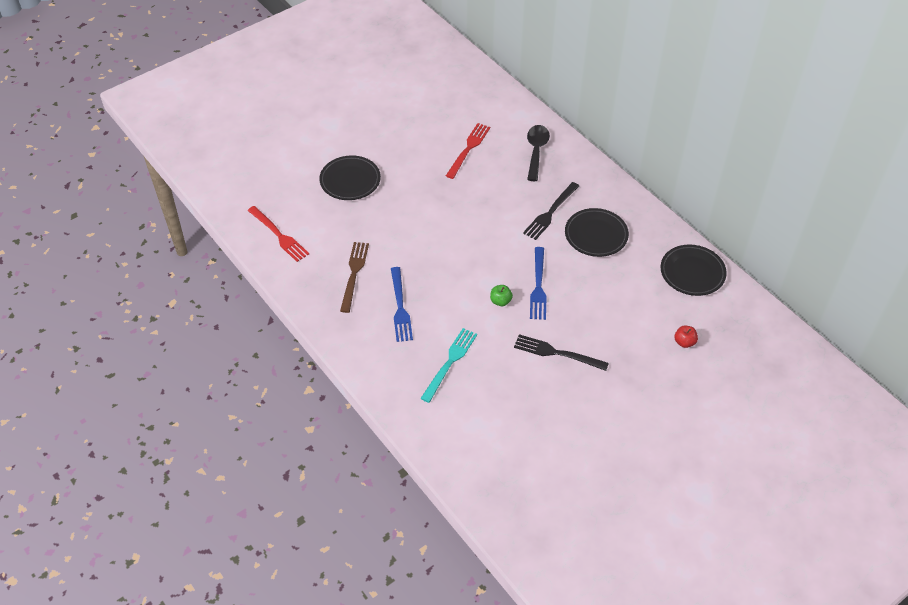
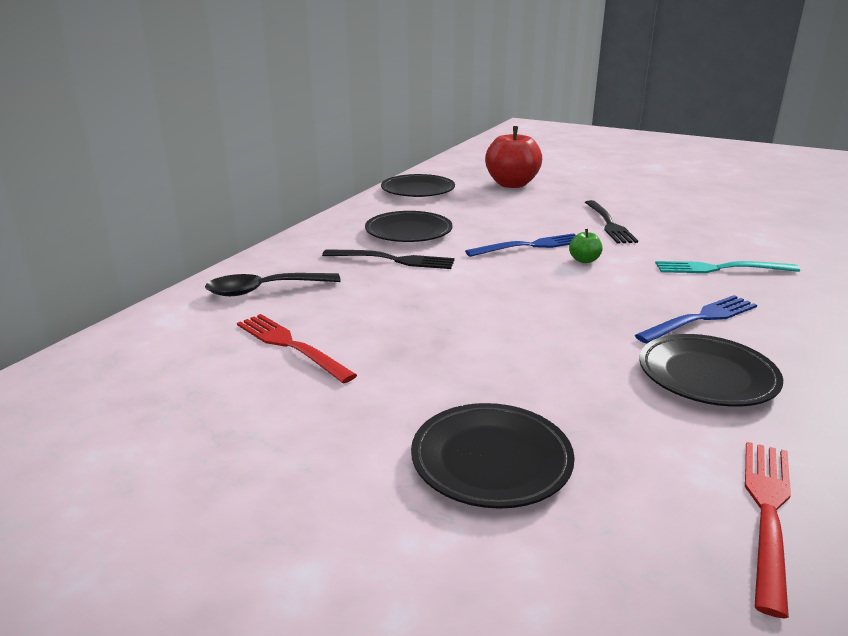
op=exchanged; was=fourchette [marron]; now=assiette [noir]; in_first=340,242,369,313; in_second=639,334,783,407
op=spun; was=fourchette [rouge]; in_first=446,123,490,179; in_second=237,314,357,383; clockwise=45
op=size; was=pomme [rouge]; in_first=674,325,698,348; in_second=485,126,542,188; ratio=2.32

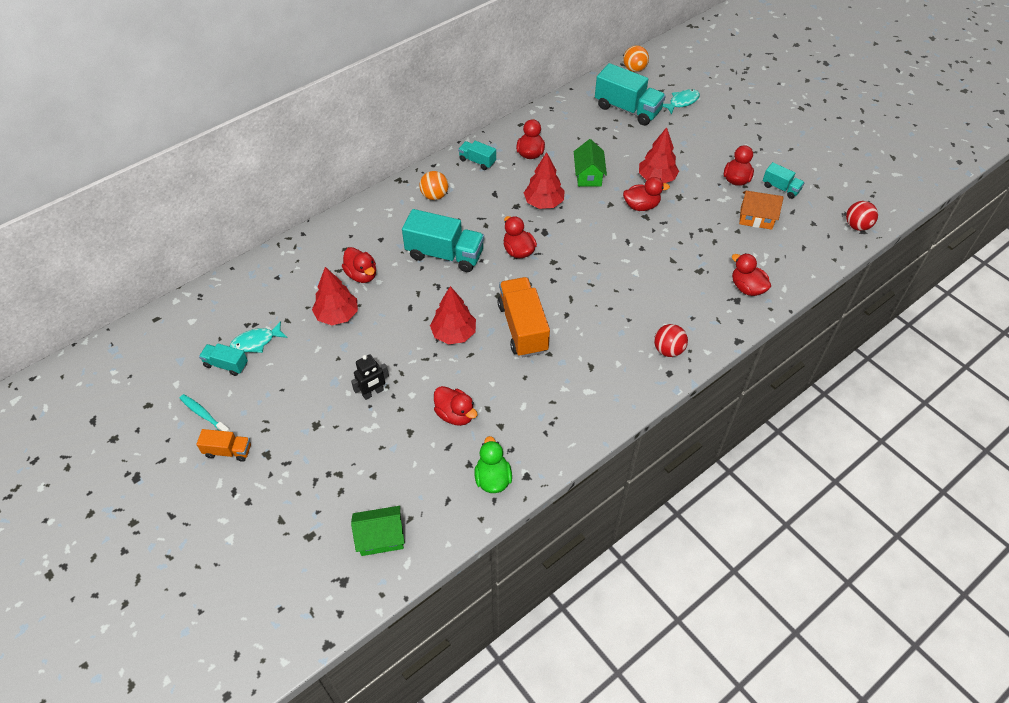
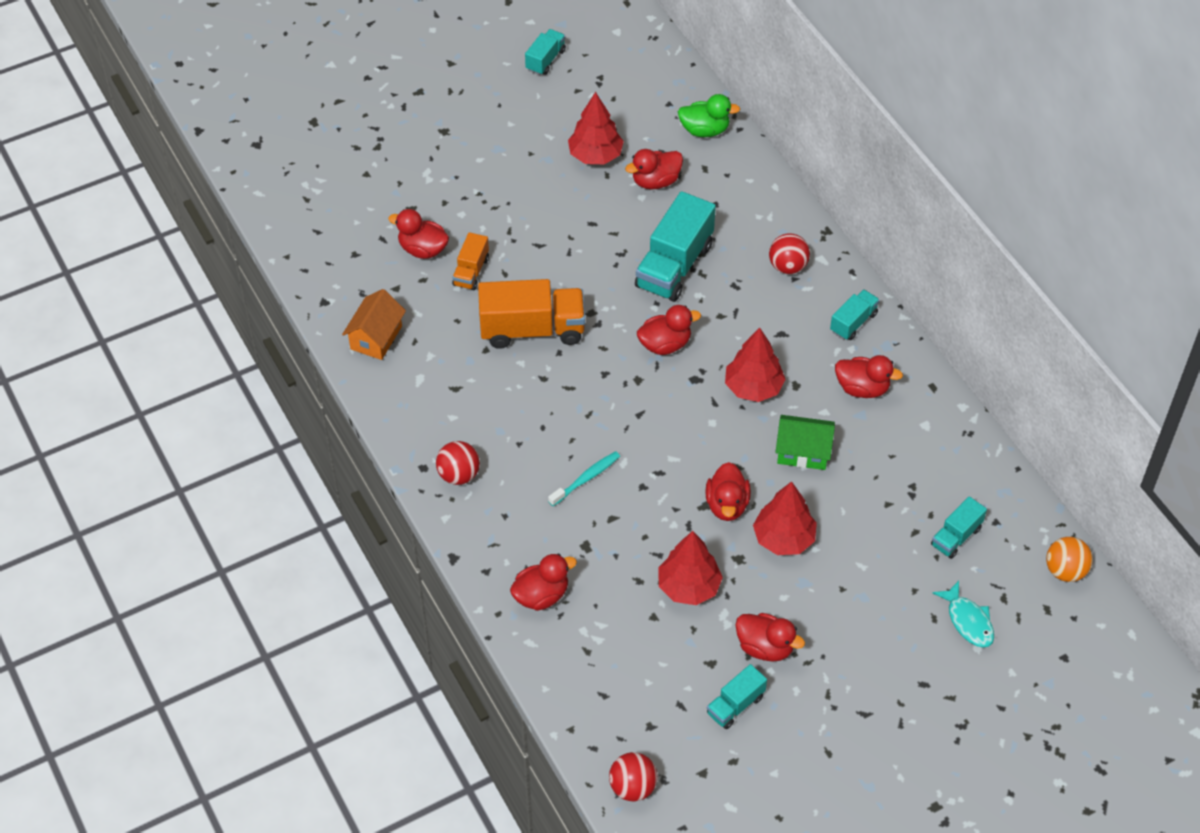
op=relocated; was=brosse à dents [turquoise]; in_first=179,394,231,432; in_second=548,451,620,506
op=relocated; was=camion [orange]; in_first=196,429,251,462; in_second=452,232,489,290
op=missing; was=poisson [turquoise]; in_first=230,321,288,353
op=missing; was=robot [noir]; in_first=351,355,389,400
op=missing; was=maison [vert]; in_first=351,506,405,556
op=colour; was=balle [orange]; now=balle [rouge]; in_first=420,171,448,200; in_second=769,233,810,274
op=relocated; was=arbre [rouge]; in_first=430,286,476,344; in_second=658,531,723,605
op=spun; was=canard [rouge]; in_first=434,386,478,426; in_second=388,209,449,259; clockwise=60
op=relocated; was=canard [vert]; in_first=474,436,512,493; in_second=678,94,740,137
op=size; was=camion [turquoise]; in_first=595,63,666,126; in_second=931,496,987,559; ratio=0.53
op=relocated; was=maison [orange]; in_first=739,191,784,230; in_second=342,289,406,360

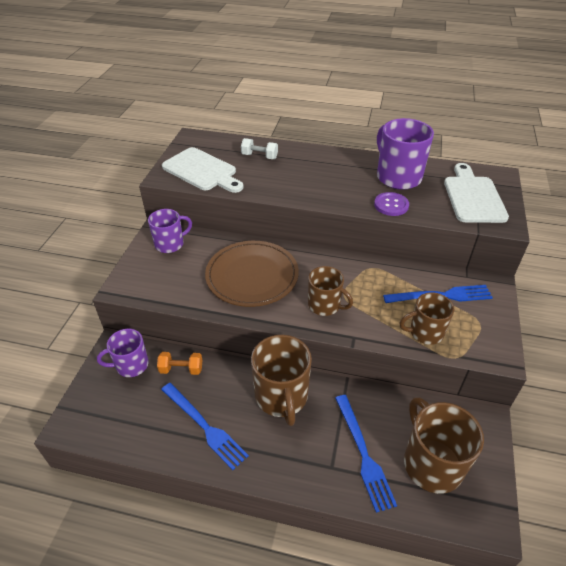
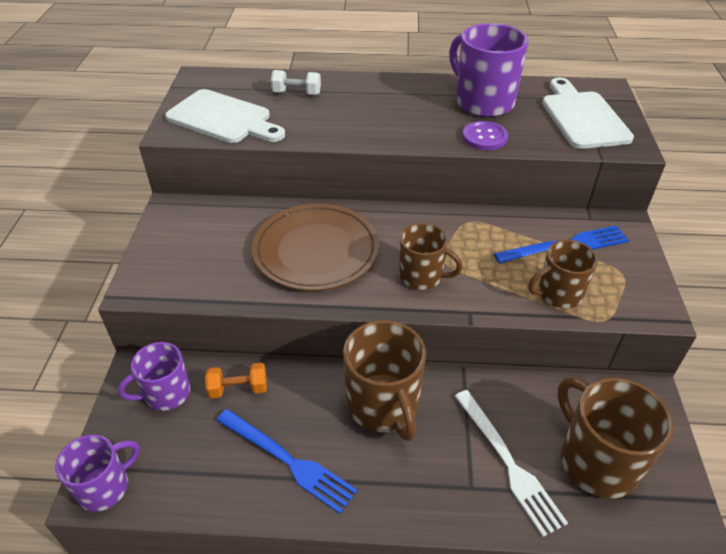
op=relocated; was=tasse [violet]; in_first=148,209,192,253; in_second=55,435,140,512
op=colour; was=fourchette [bleu]; now=fourchette [blanc]; in_first=335,395,397,513; in_second=455,390,568,537

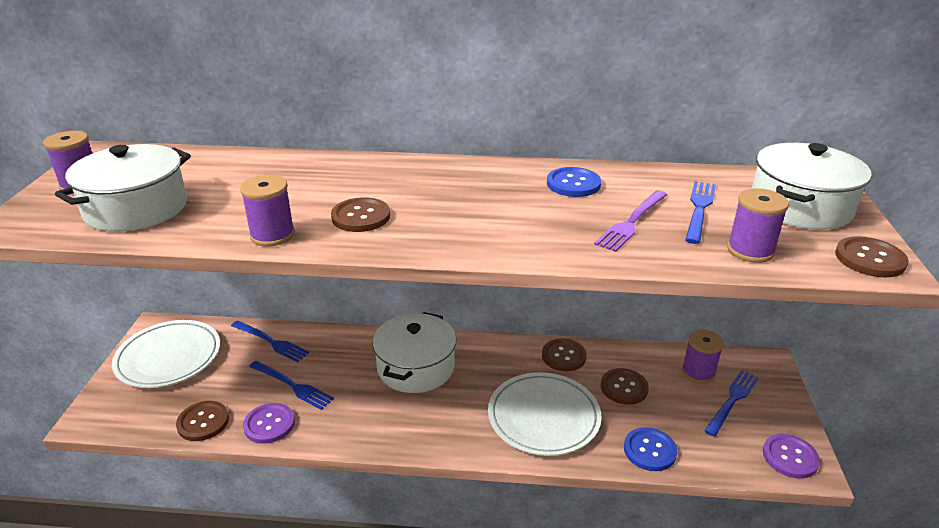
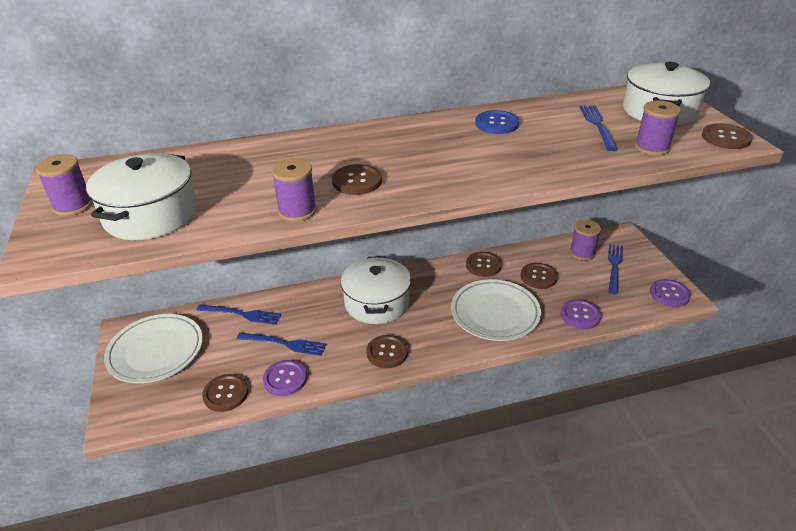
op=missing; was=fourchette [violet]; in_first=594,191,667,252
op=colour; was=bouton [bleu]; now=bouton [violet]; in_first=624,427,677,471; in_second=560,299,601,329
op=appeared; now=bouton [marron]; in_second=366,335,408,368

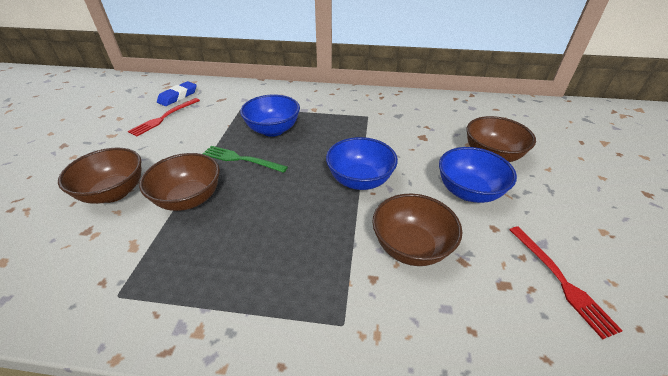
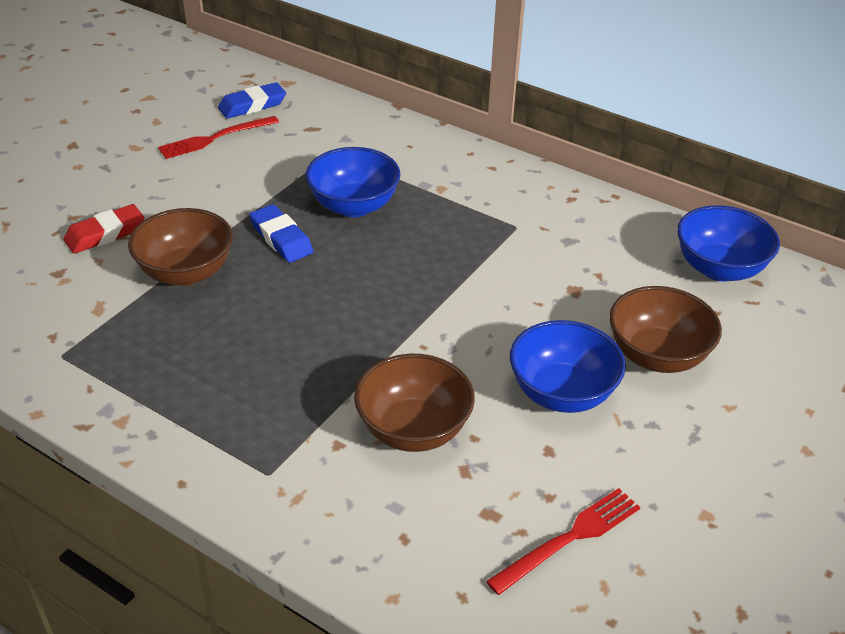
op=exchanged; was=bol [marron]; now=gomme [rouge]; in_first=58,148,142,204; in_second=63,204,144,254
op=exchanged; was=fourchette [vert]; now=gomme [bleu]; in_first=202,146,288,173; in_second=249,204,314,263
op=relocated; was=bol [bleu]; in_first=326,137,398,190; in_second=677,205,780,281
op=spun; was=fourchette [rouge]; in_first=509,226,623,340; in_second=486,488,640,595; clockwise=-135

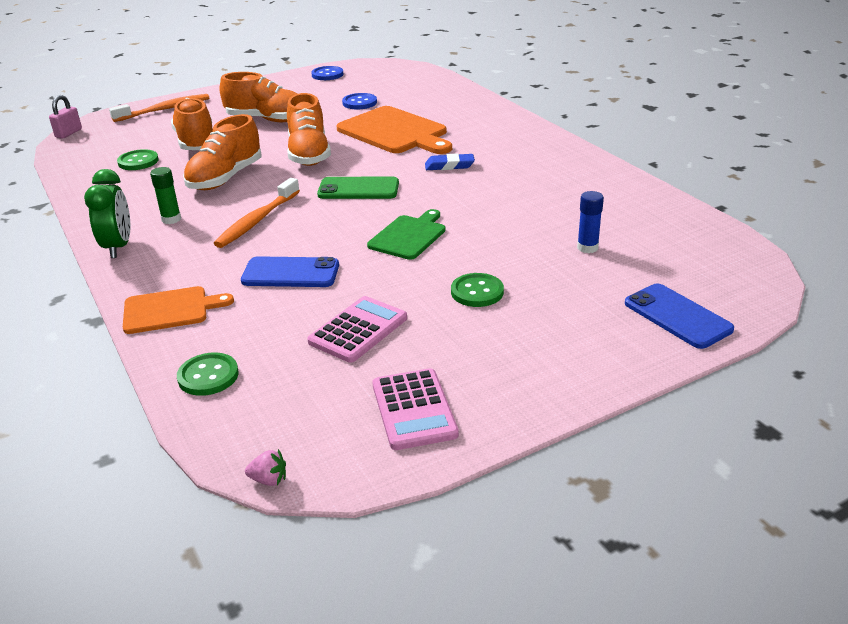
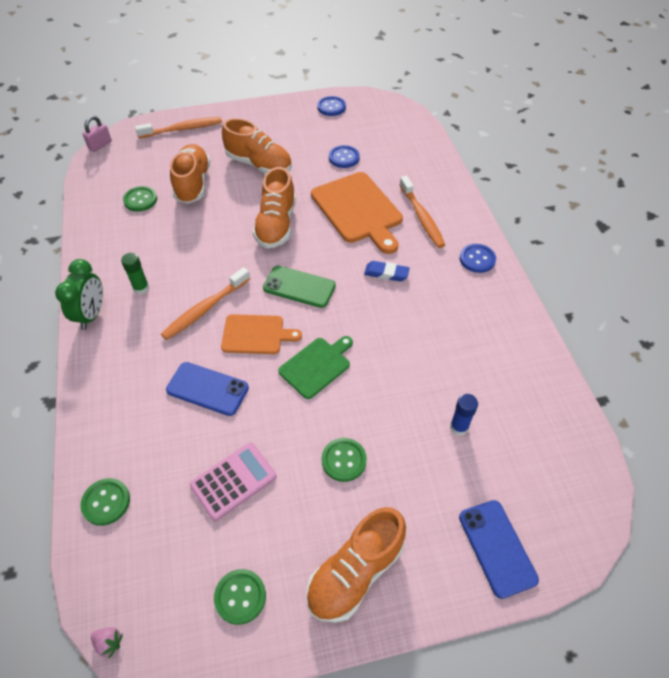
op=relocated; was=planche à découper [orange]; in_first=123,286,234,334; in_second=221,314,302,354
op=relocated; was=chaussure [orange]; in_first=183,114,262,190; in_second=306,507,406,623
op=exchanged; was=calculatrice [rose]; now=bouton [vert]; in_first=372,368,459,450; in_second=214,569,266,625
op=appeared; now=brosse à dents [orange]; in_second=400,176,445,248
op=appeared; now=bouton [bleu]; in_second=460,244,496,273

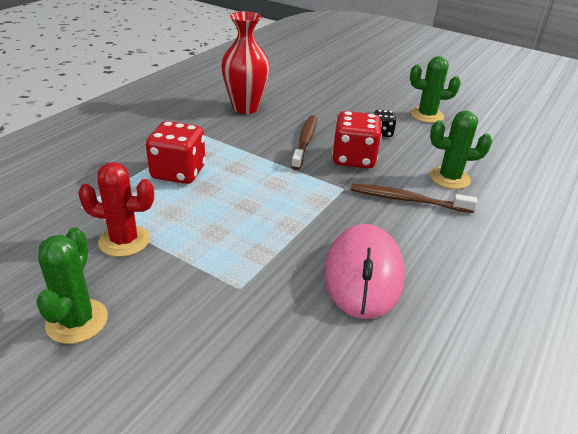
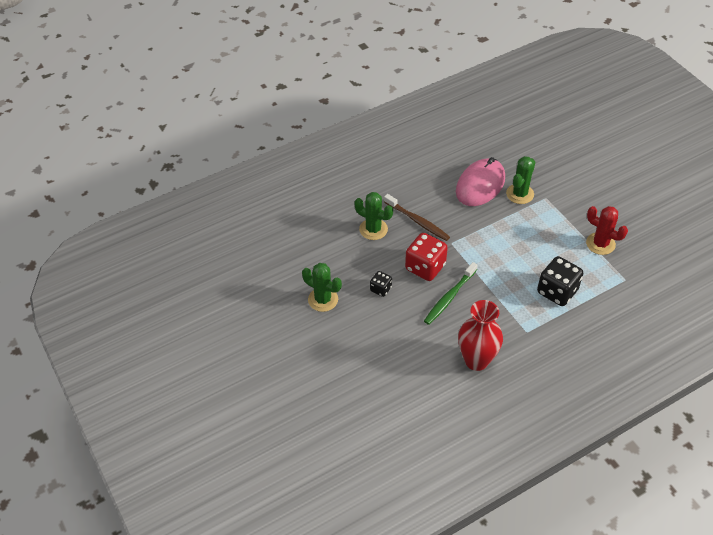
op=relocated; was=cactus [vert]; in_first=36,227,108,344; in_second=506,156,535,204
op=colour; was=dé [rouge]; now=dé [noir]; in_first=146,121,206,184; in_second=537,256,583,306
op=colour; was=brosse à dents [marron]; now=brosse à dents [vert]; in_first=291,115,317,170; in_second=424,262,478,325

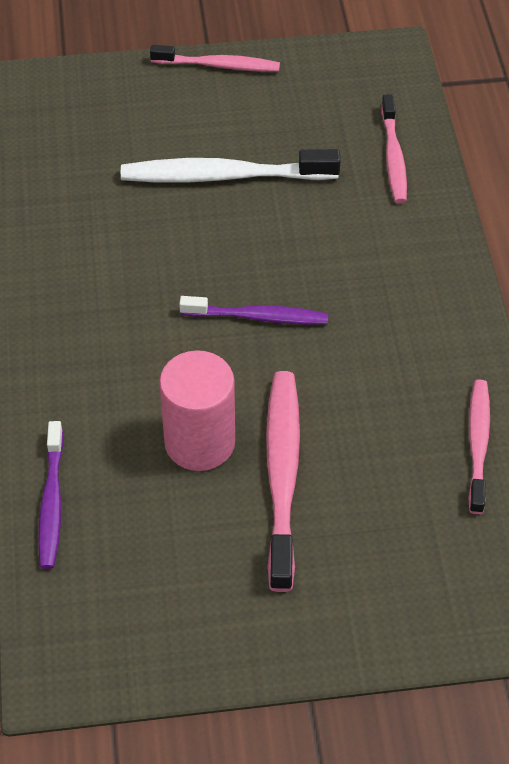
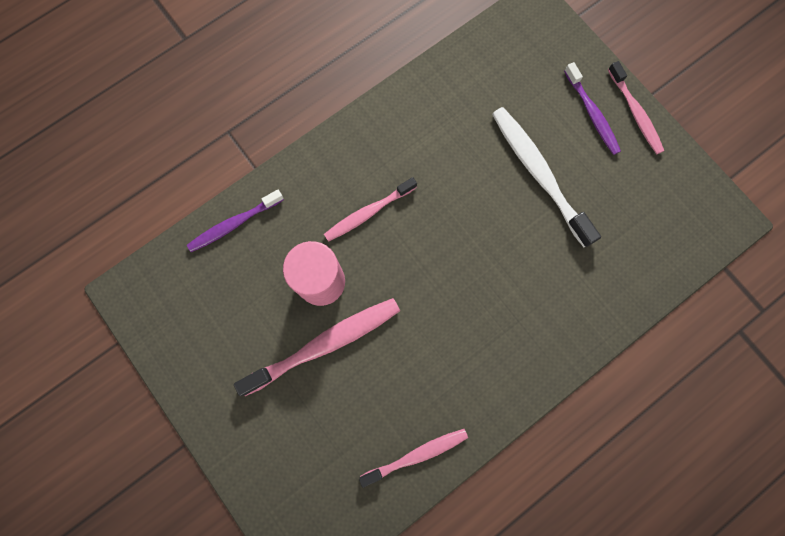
op=relocated; was=brosse à dents [violet]; in_first=179,296,328,325; in_second=564,62,621,155
op=relocated; was=brosse à dents [rose]; in_first=381,94,407,203; in_second=324,177,417,242

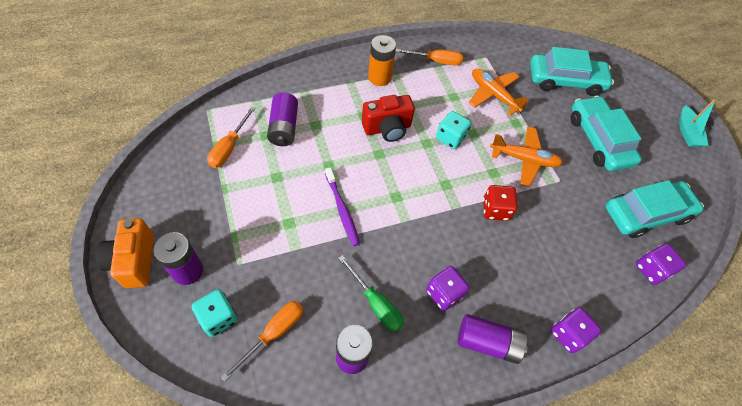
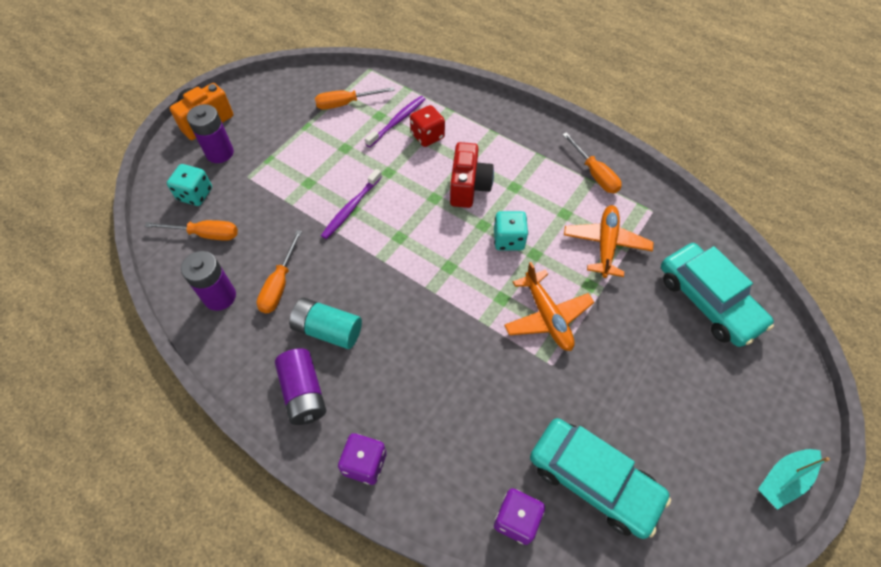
op=exchanged; was=pile [violet]; now=brosse à dents [violet]; in_first=267,92,298,146; in_second=365,96,425,147
op=colour; was=tournevis [vert]; now=tournevis [orange]; in_first=338,255,404,332; in_second=257,230,302,313
op=spun; was=appareil photo [rouge]; in_first=362,95,415,142; in_second=450,142,494,208; clockwise=-120
op=missing; was=pile [orange]; in_first=368,35,396,86
op=exchanged; was=dé [violet]; now=pile [turquoise]; in_first=426,266,470,311; in_second=289,298,362,349
op=relocated; was=dé [rouge]; in_first=483,185,518,221; in_second=410,105,445,147
op=missing; was=voiture [turquoise]; in_first=570,96,642,171

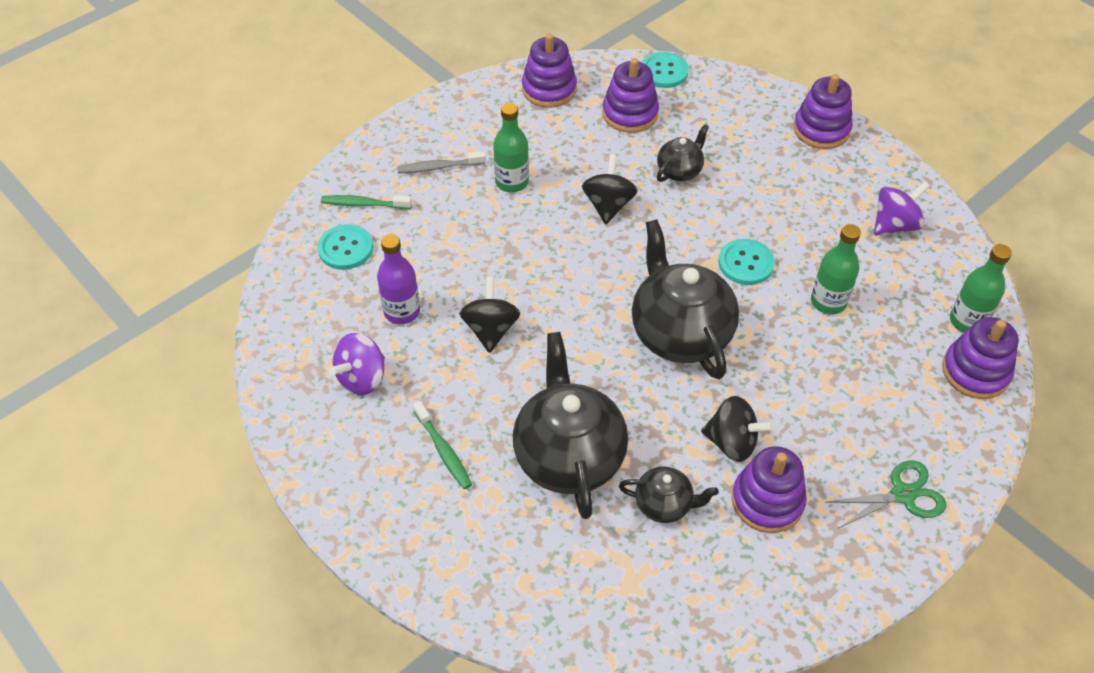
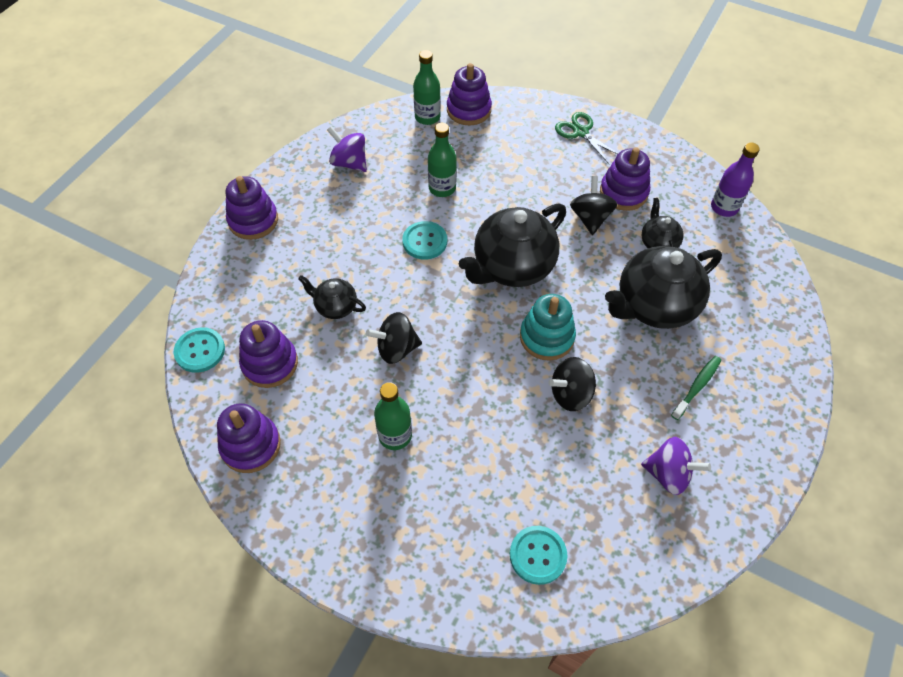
op=missing; was=brosse à dents [vert]; in_first=321,195,412,209
op=relocated; was=bouteille [violet]; in_first=377,234,420,324; in_second=711,143,760,217
op=missing; was=brosse à dents [gris]; in_first=397,151,486,174
op=appeared; now=jouet à empiler [turquoise]; in_second=520,294,576,361

